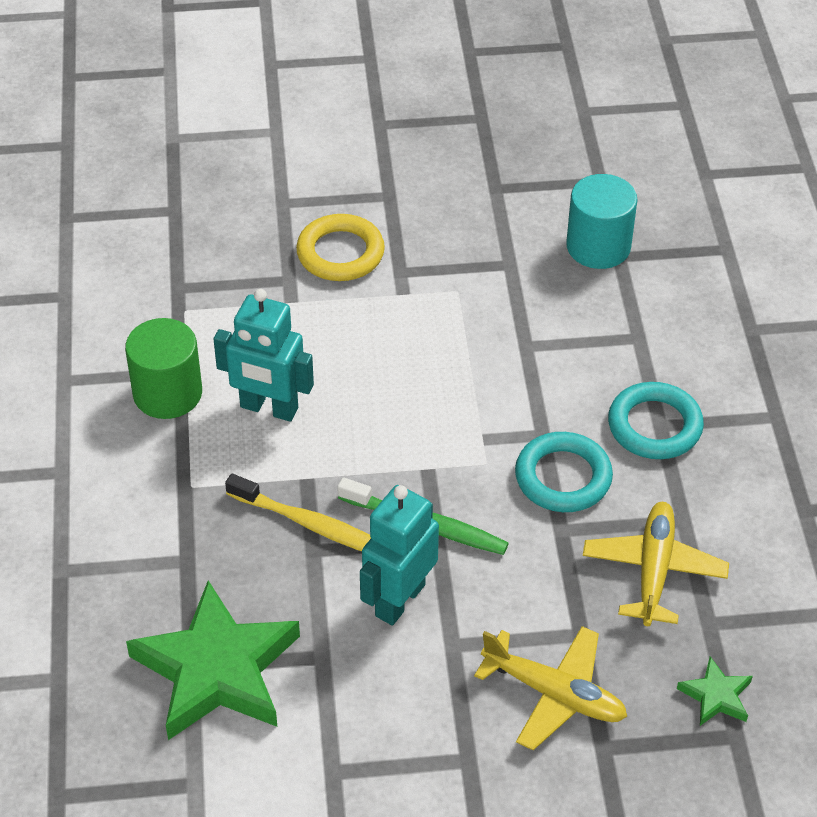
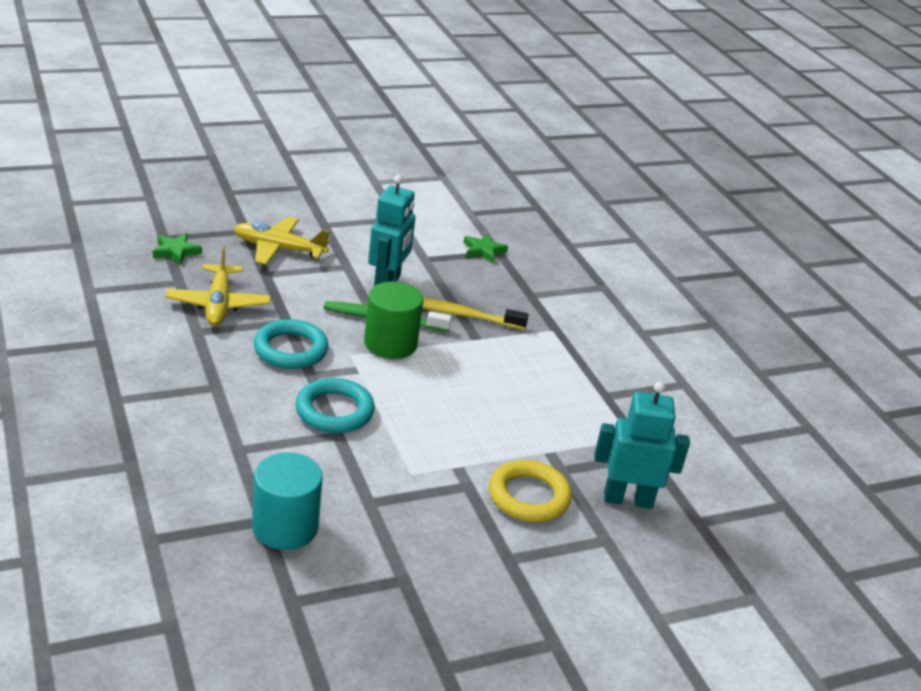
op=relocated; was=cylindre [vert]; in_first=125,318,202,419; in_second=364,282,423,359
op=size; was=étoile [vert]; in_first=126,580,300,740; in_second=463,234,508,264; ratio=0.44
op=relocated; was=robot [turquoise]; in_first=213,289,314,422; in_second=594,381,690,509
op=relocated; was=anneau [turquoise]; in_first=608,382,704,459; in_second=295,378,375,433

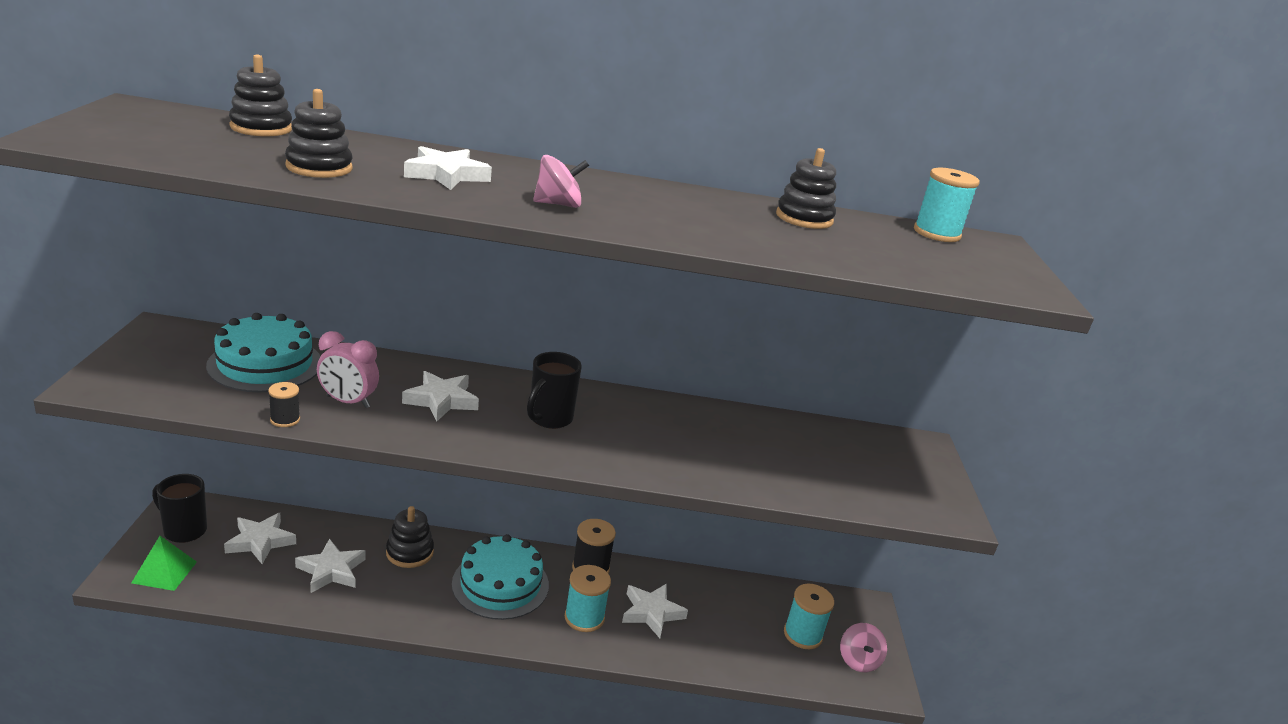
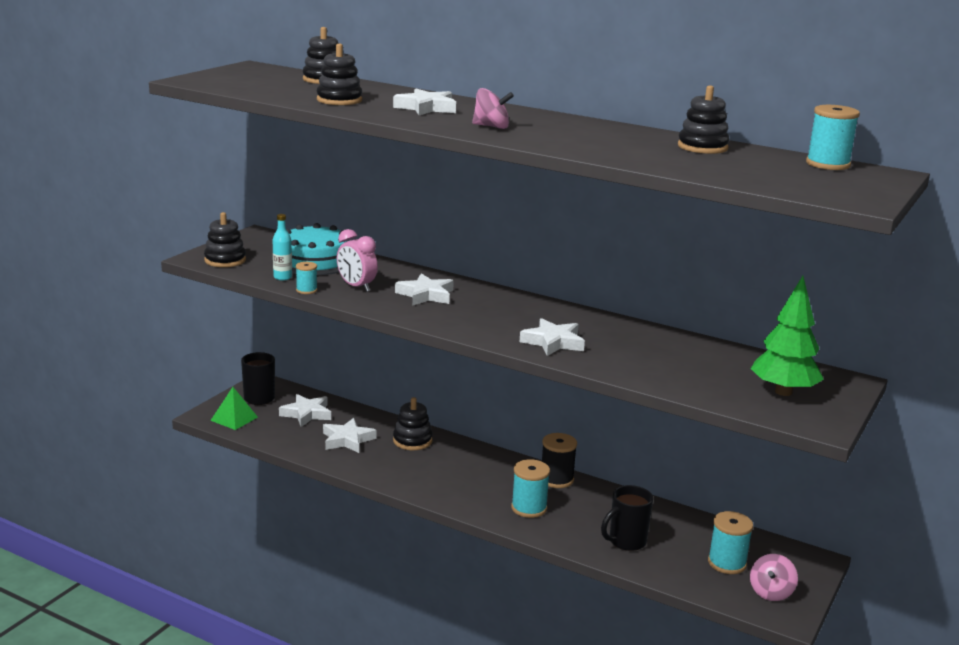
op=colour; was=bobine [noir]; now=bobine [turquoise]; in_first=268,382,300,427; in_second=296,262,317,294
op=missing; was=gâteau [turquoise]; in_first=452,534,549,620
op=relocated; was=tasse [noir]; in_first=527,352,582,429; in_second=601,485,653,551
op=relocated; was=étoile [blanc]; in_first=622,584,688,638; in_second=520,318,585,356
op=appeared; now=jouet à empiler [noir]; in_second=204,212,246,267
op=appeared; now=bouteille [turquoise]; in_second=273,214,292,280
op=appeared; now=arbre [vert]; in_second=751,276,824,396

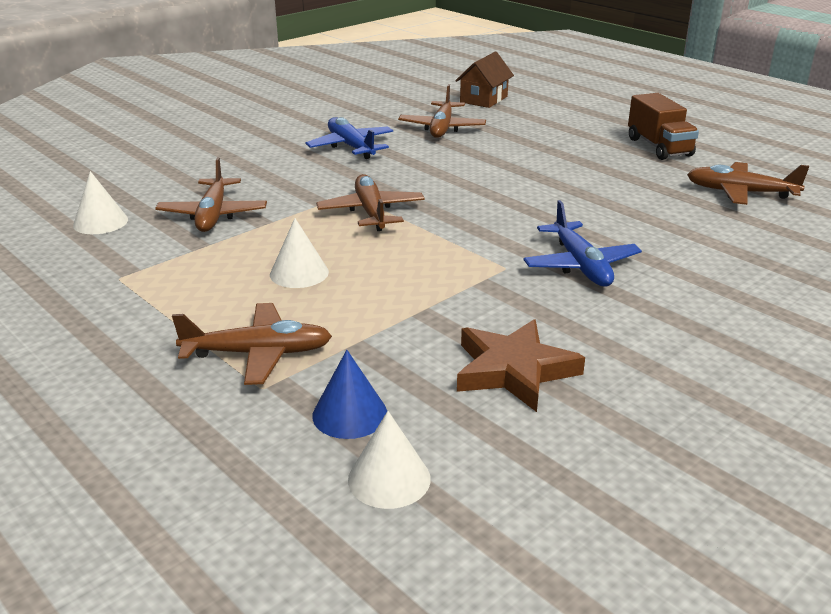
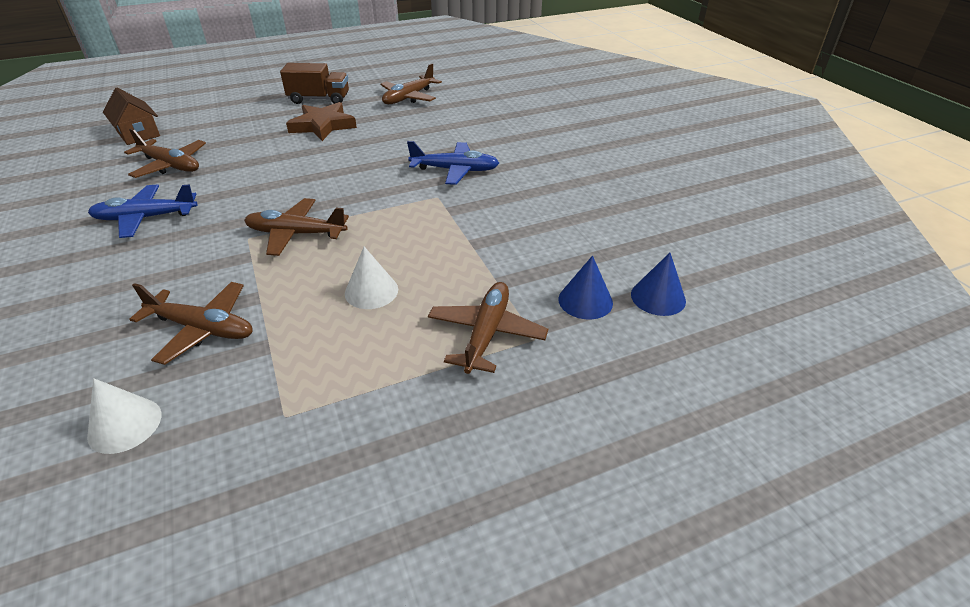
op=colour; was=cône [blanc]; now=cône [bleu]; in_first=348,411,431,509; in_second=631,253,686,316
op=relocated; was=étoile [marron]; in_first=457,319,585,412; in_second=286,102,357,141

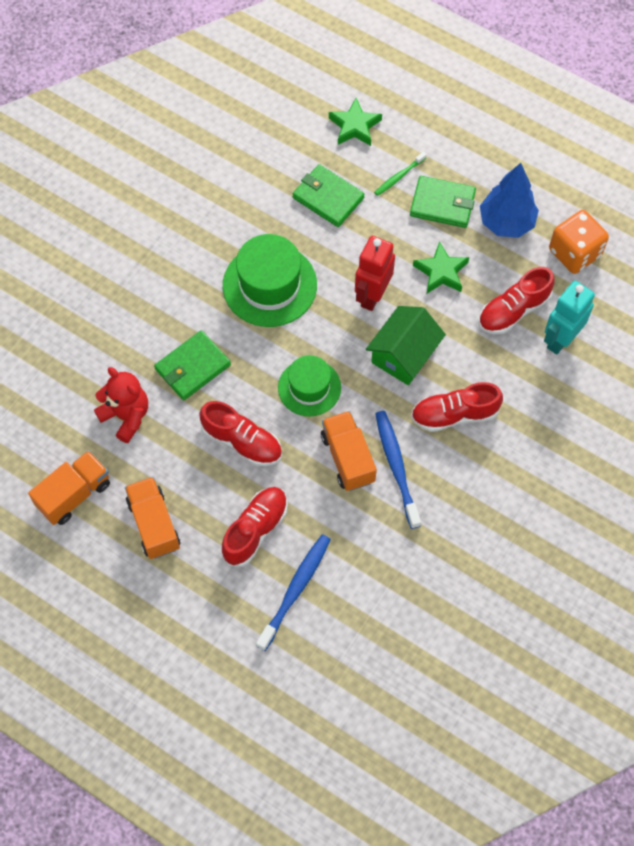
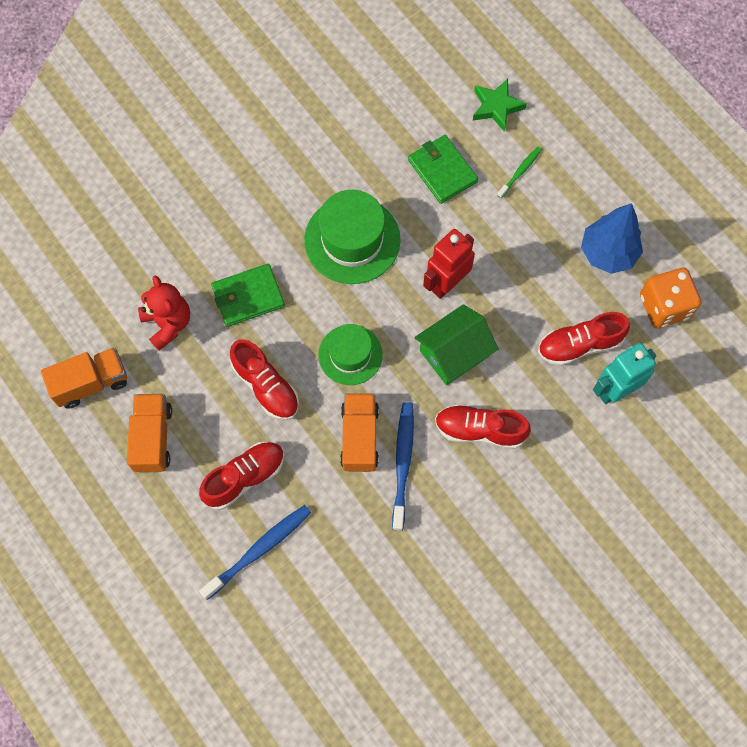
op=spun; was=brosse à dents [vert]; in_first=374,152,427,196; in_second=497,147,542,198; clockwise=150
op=missing; was=portefeuille [vert]; in_first=410,176,476,228
op=missing; was=étoile [vert]; in_first=413,241,469,293

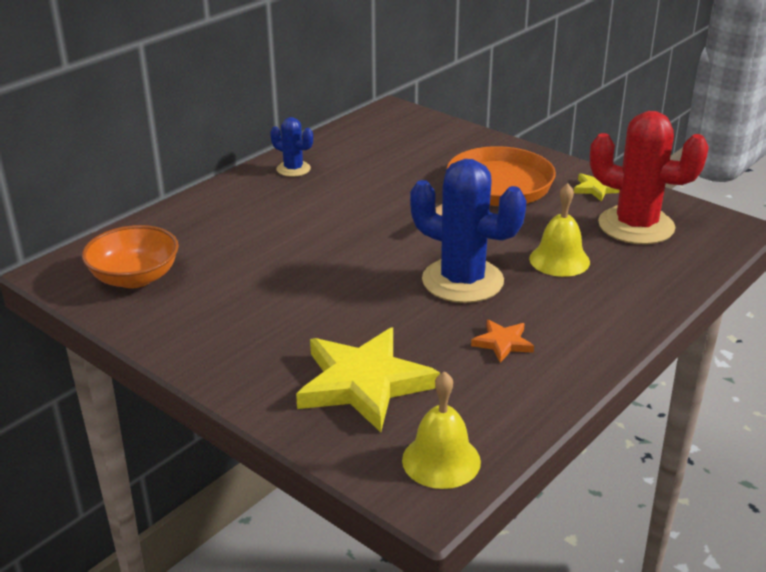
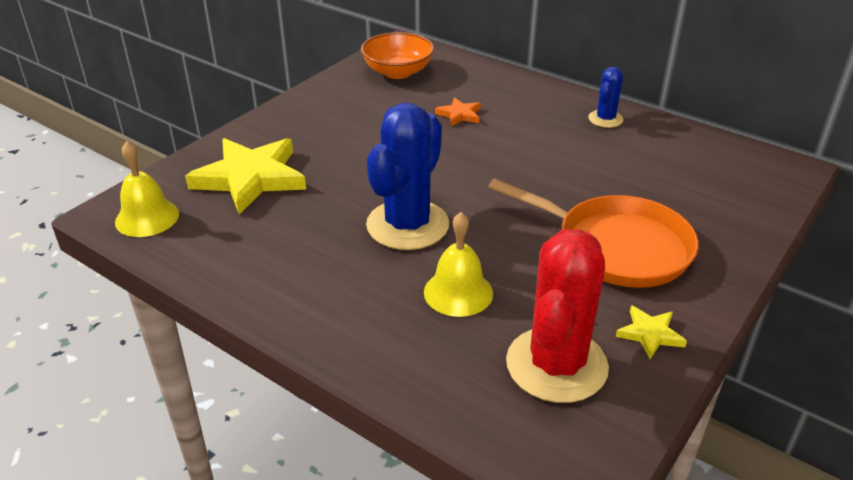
op=relocated; was=étoile [orange]; in_first=471,320,534,363; in_second=435,97,481,127

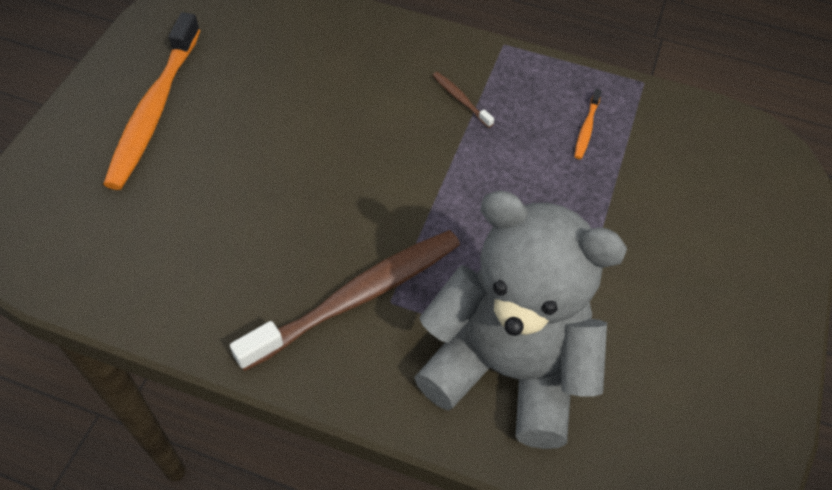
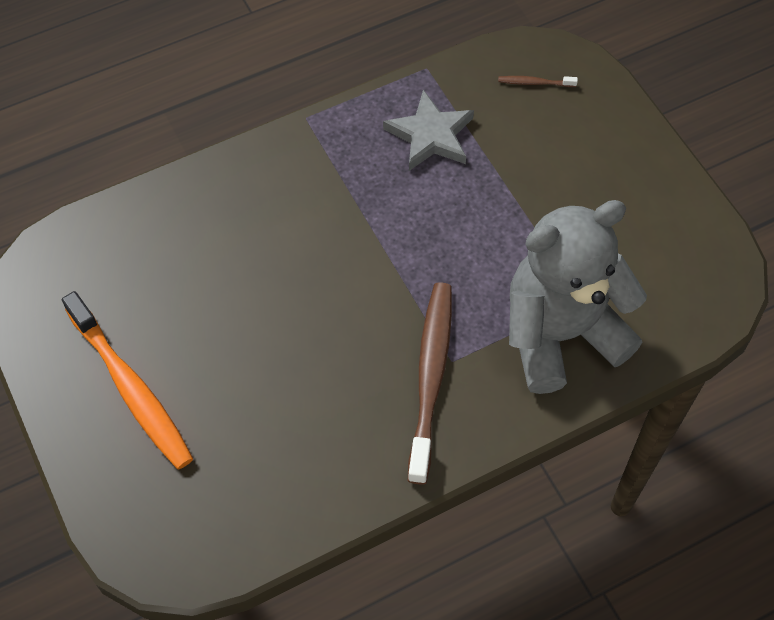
op=relocated; was=brosse à dents [marron]; in_first=432,72,494,128; in_second=498,76,578,87
op=exchanged; was=brosse à dents [orange]; now=étoile [gris]; in_first=574,89,602,159; in_second=383,90,474,171

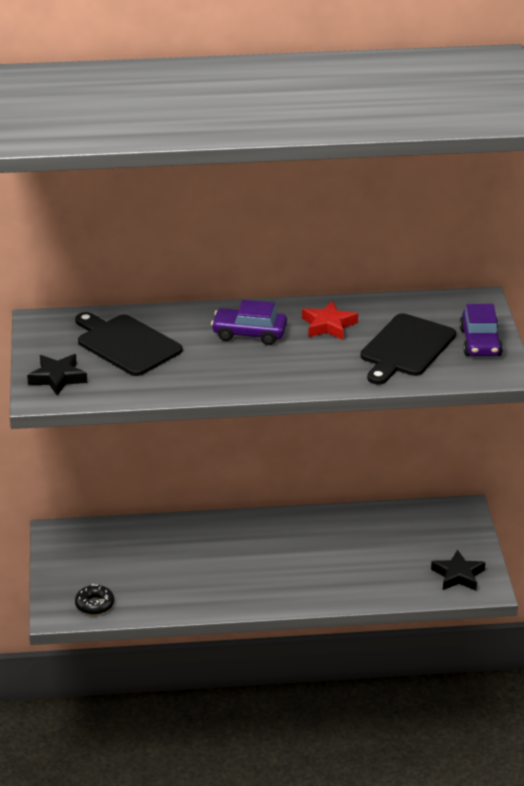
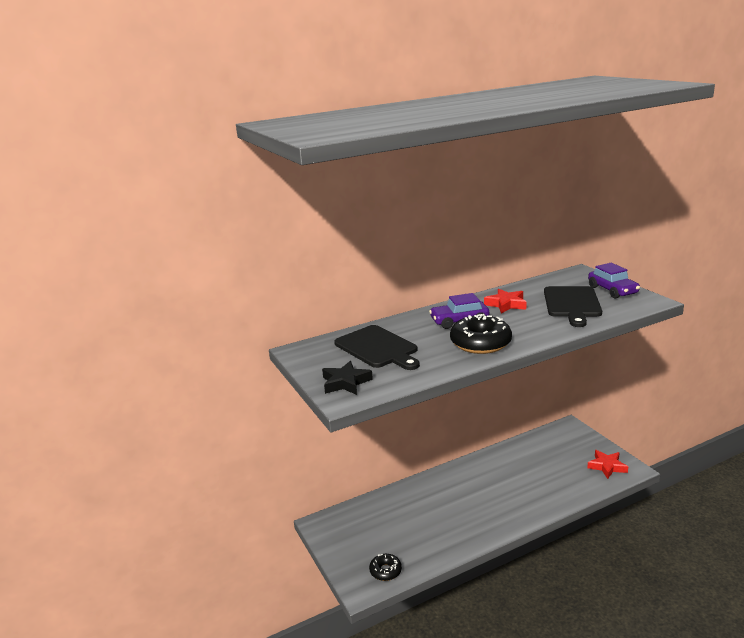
op=spun; was=planche à découper [noir]; in_first=75,312,183,376; in_second=334,325,420,370; clockwise=-150
op=colour; was=étoile [noir]; now=étoile [rouge]; in_first=431,549,485,591; in_second=587,450,628,479
op=appeared; now=beignet [noir]; in_second=450,314,512,354

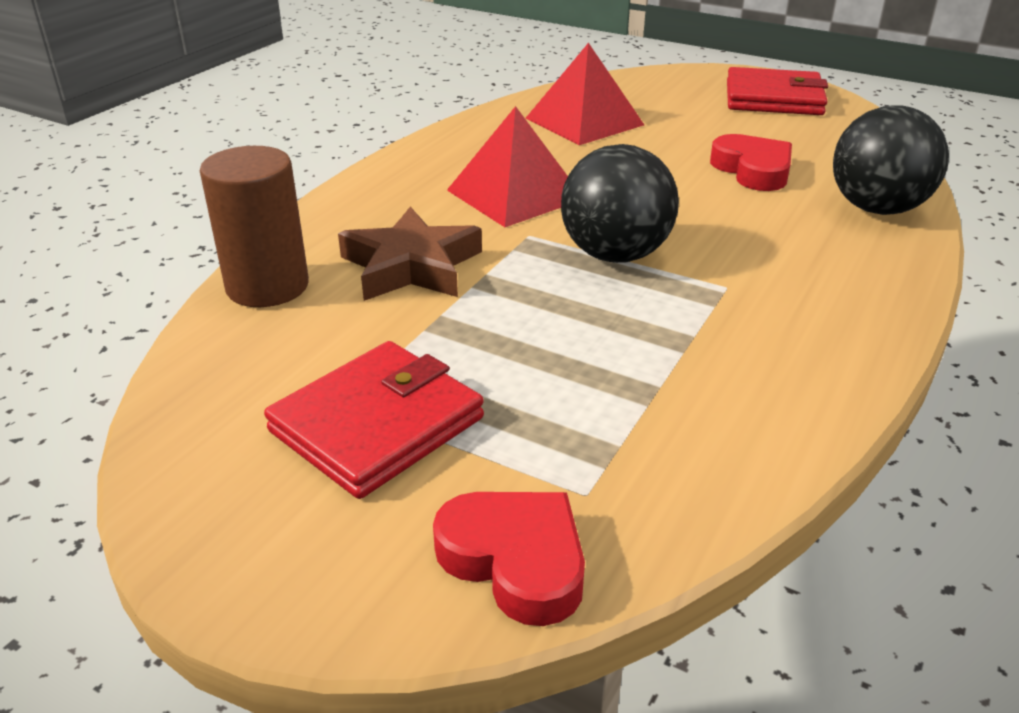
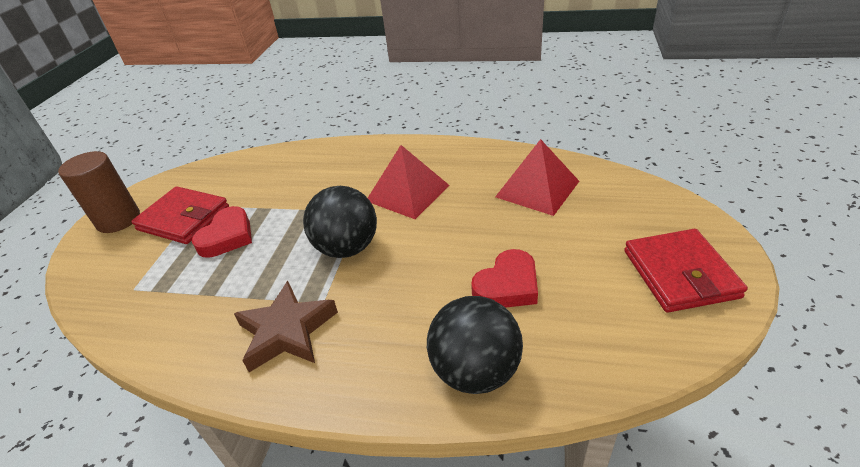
op=relocated; was=cylindre [marron]; in_first=200,146,309,307; in_second=58,151,140,233
op=relocated; was=étoile [marron]; in_first=338,207,482,301; in_second=234,281,338,372
op=relocated; was=cœur [rouge]; in_first=433,492,585,626; in_second=192,206,252,258

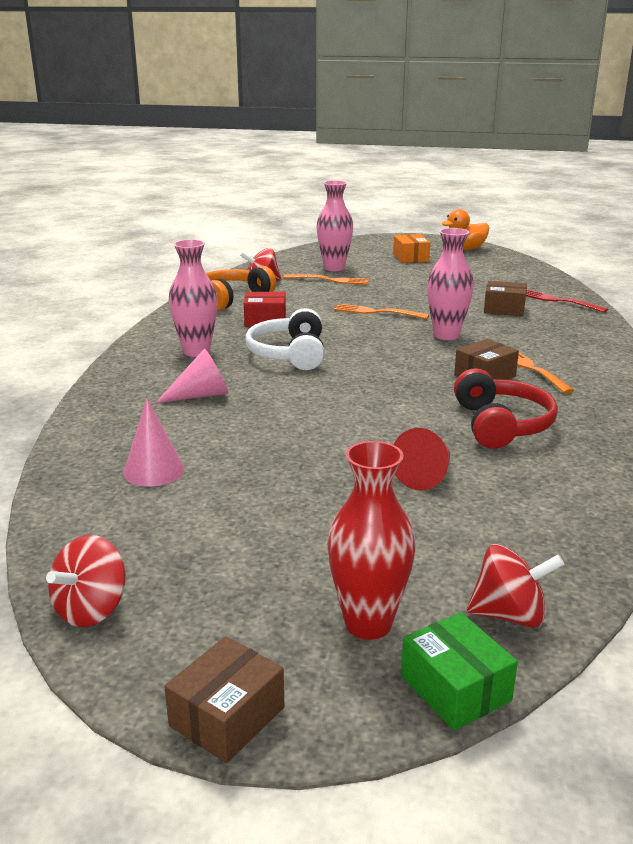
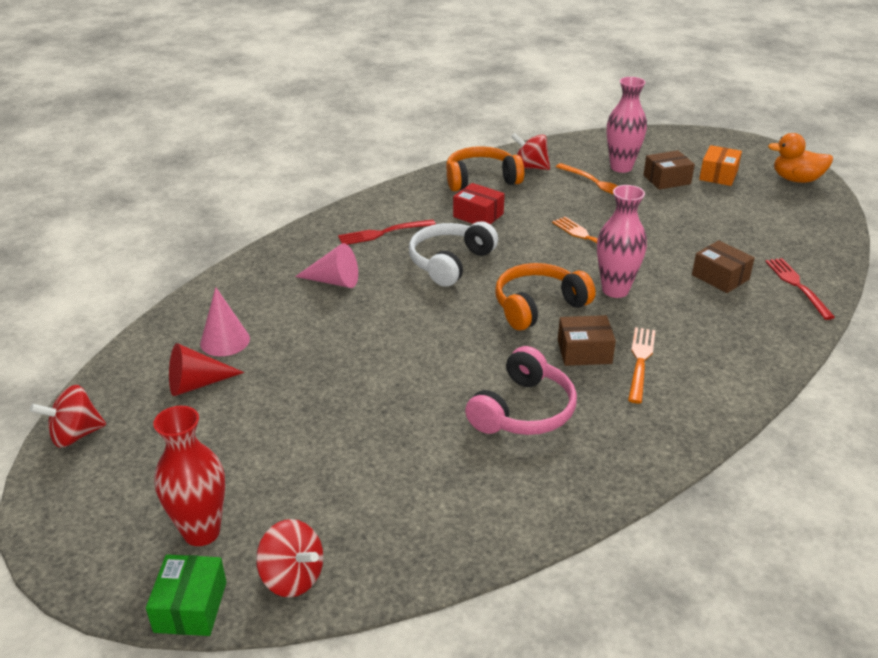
op=relocated; was=boîte [marron]; in_first=164,636,284,763; in_second=643,150,695,190
op=exchanged; was=vase [rose]; now=fourchette [rouge]; in_first=169,239,218,357; in_second=338,219,436,245
op=relocated; was=cône [rouge]; in_first=393,428,451,491; in_second=169,343,244,396
op=colour; was=casque audio [rouge]; now=casque audio [rose]; in_first=454,368,558,449; in_second=465,346,577,435
op=appeared; now=casque audio [orange]; in_second=495,263,596,330

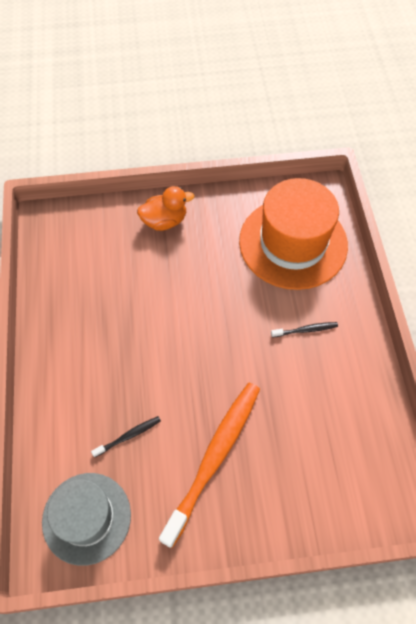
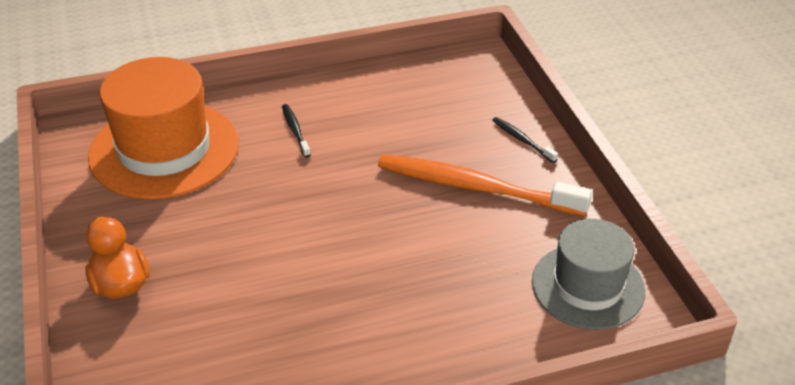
op=relocated; was=brosse à dents [noir]; in_first=91,416,161,457; in_second=492,117,558,163

